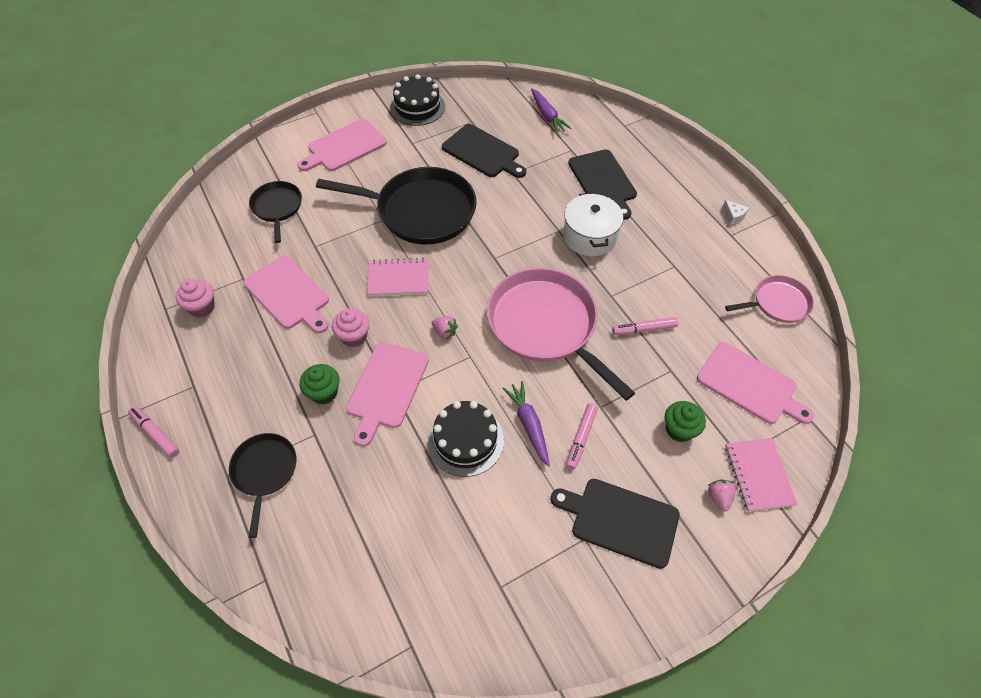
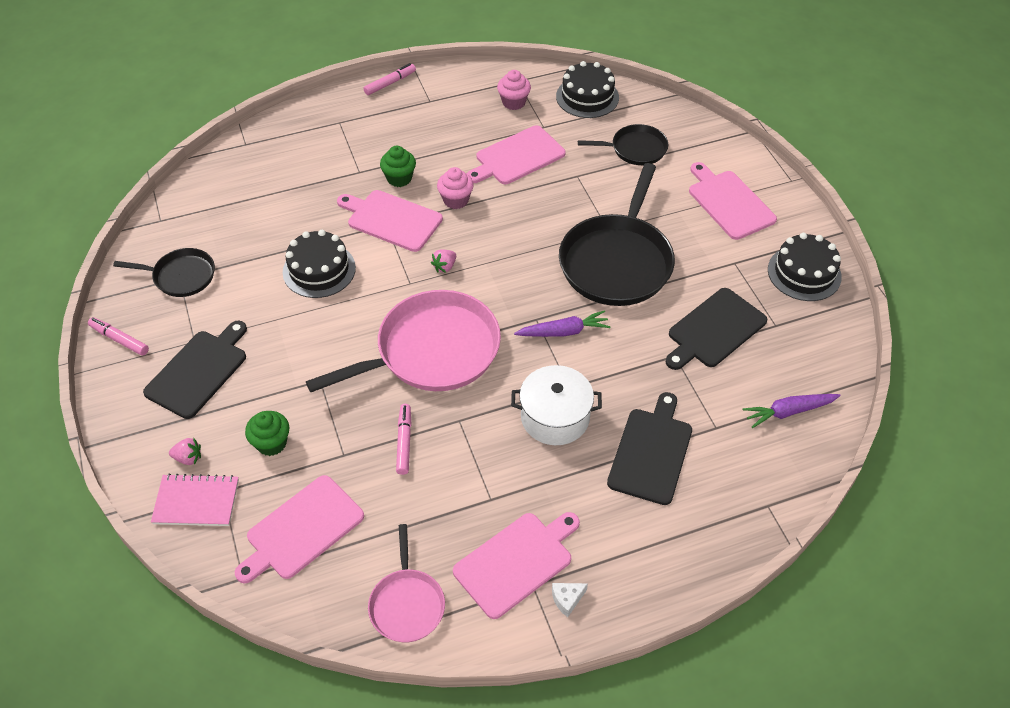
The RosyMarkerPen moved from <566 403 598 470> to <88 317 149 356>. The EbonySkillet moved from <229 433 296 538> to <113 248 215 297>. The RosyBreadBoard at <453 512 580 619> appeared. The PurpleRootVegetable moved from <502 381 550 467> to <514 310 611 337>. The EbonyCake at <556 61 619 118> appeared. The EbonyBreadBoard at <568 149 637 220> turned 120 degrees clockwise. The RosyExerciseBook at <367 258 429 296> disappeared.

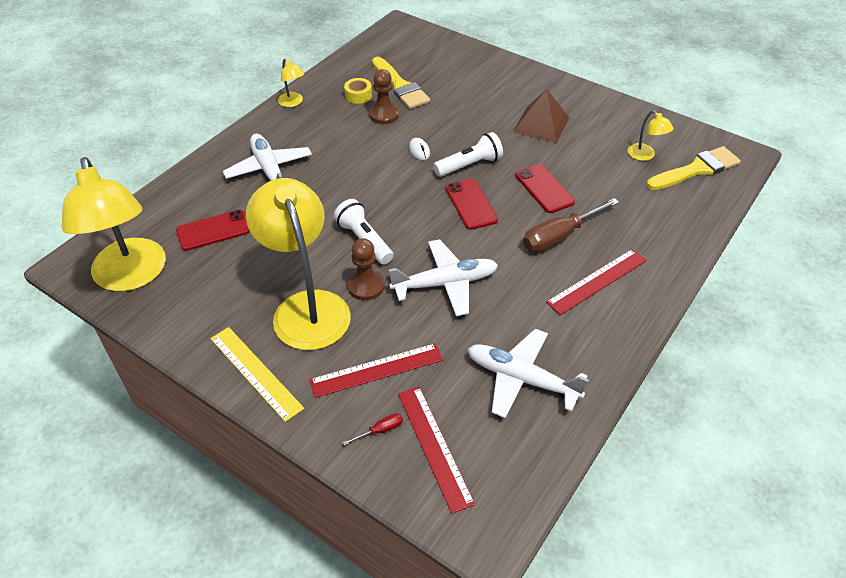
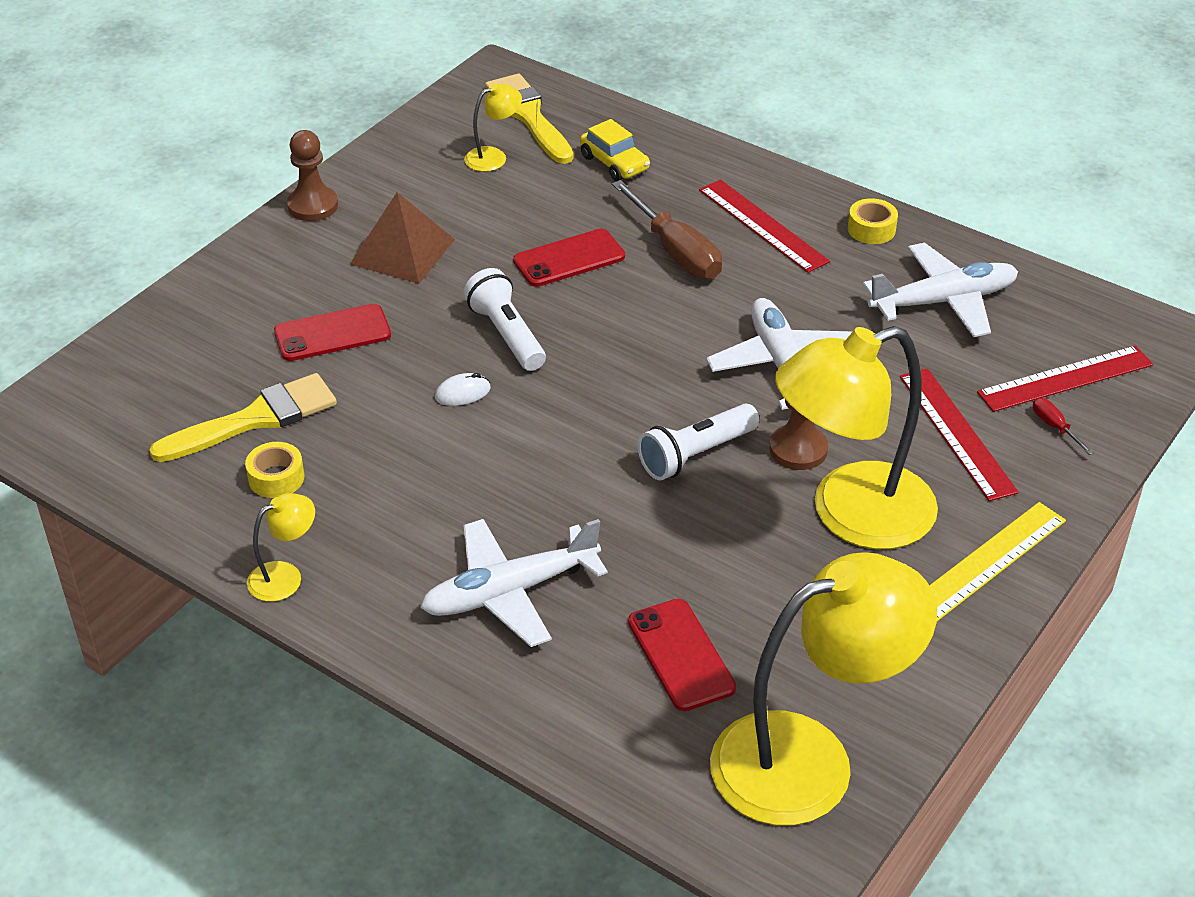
The RedMobilePhone moved from <445 179 498 230> to <274 304 391 361>. The RussetChessPawn moved from <369 69 399 124> to <287 130 338 221>. The BrightYellowCar at <580 119 650 181> appeared. The BrightYellowTape at <848 198 898 244> appeared. The SnowWhitePlane at <468 329 589 418> turned 135 degrees counterclockwise.

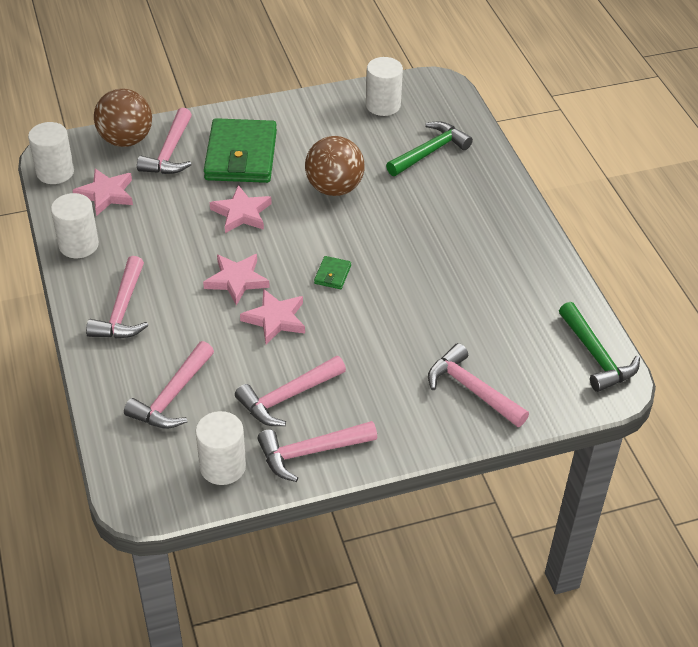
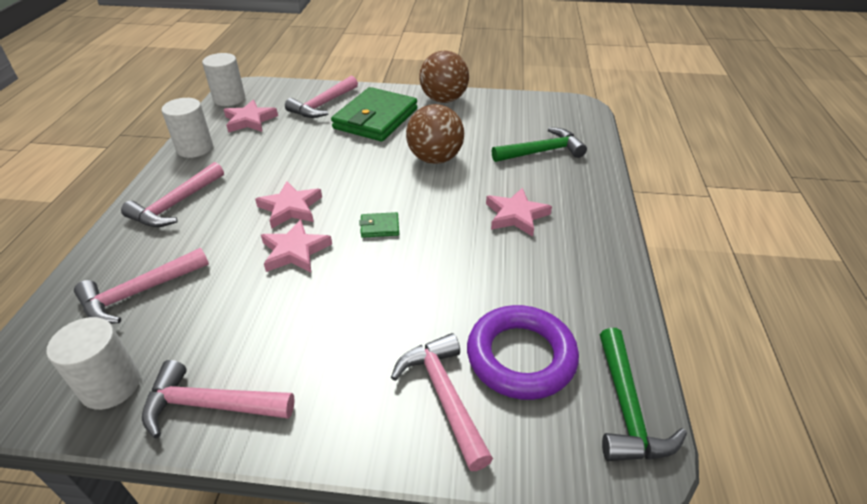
The GreenBillfold at <314 256 351 289> turned 45 degrees clockwise. The RussetPlayBall moved from <94 89 152 147> to <419 51 469 103>. The PurpleHoop at <467 305 579 400> appeared. The RosyStar moved from <210 185 272 233> to <486 188 552 237>. The RosyClawHammer at <235 356 346 426> disappeared. The SnowWhiteCylinder at <366 57 403 116> disappeared.

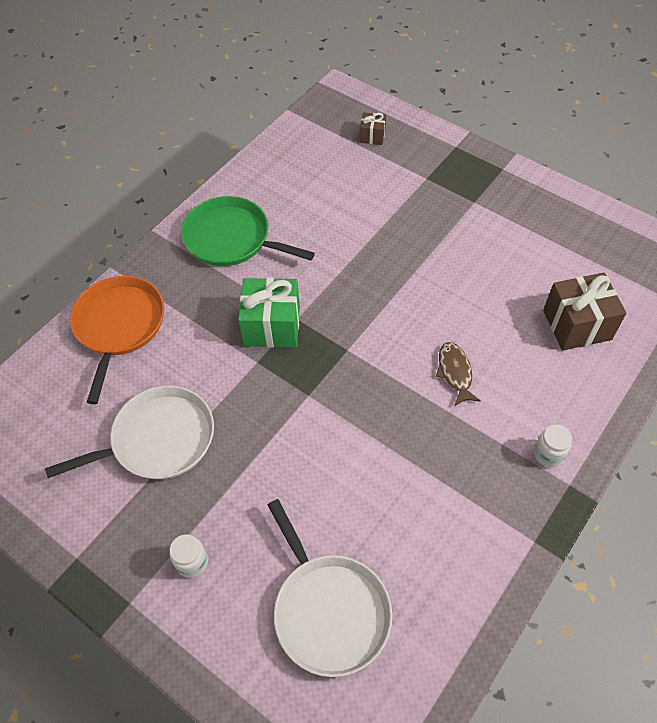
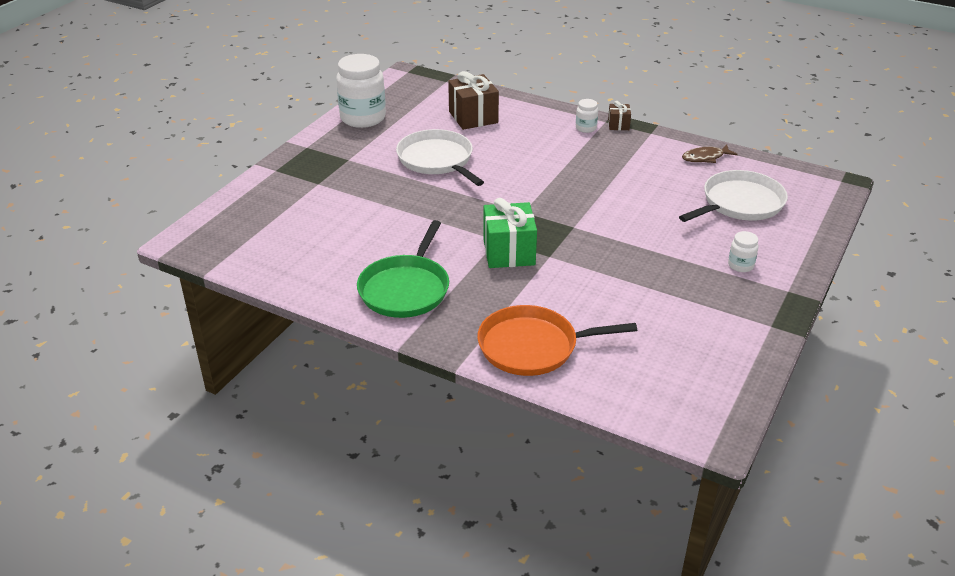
The SnowWhiteJamJar at <336 54 386 128> appeared. The SnowWhiteSkillet moved from <45 386 214 479> to <396 129 484 186>. The RussetGift moved from <360 112 386 145> to <608 101 631 130>. The RussetFish moved from <436 342 481 406> to <682 145 738 163>.

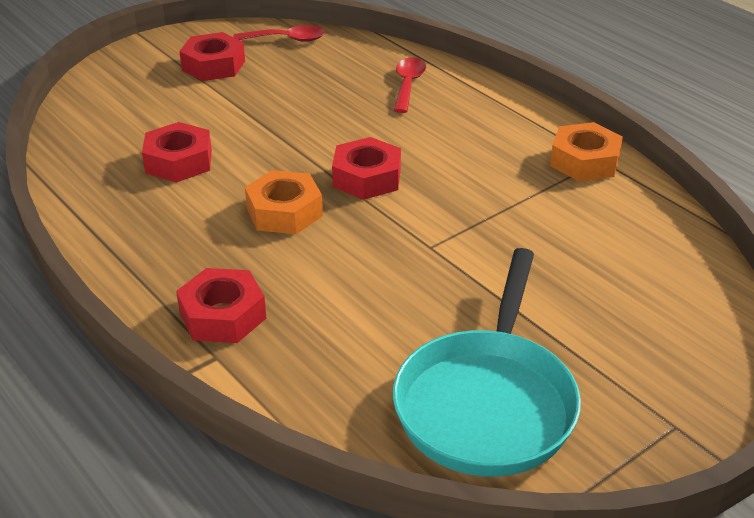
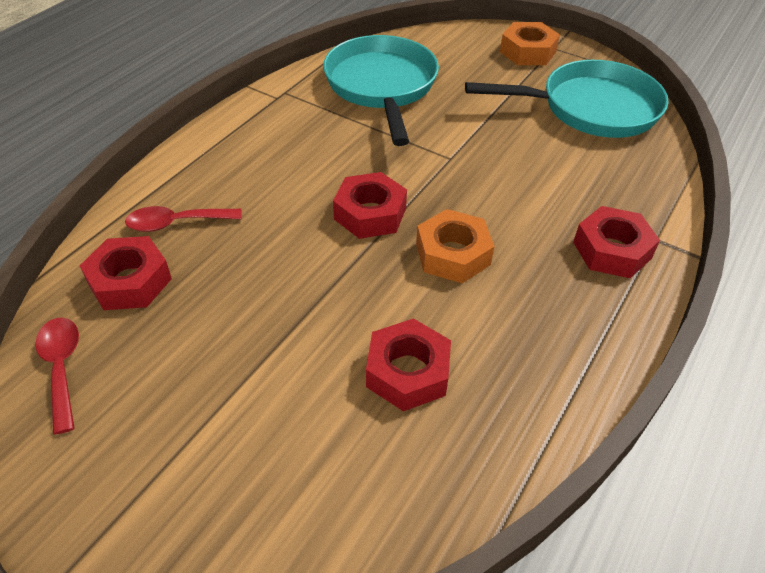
The RedNut moved from <179 32 245 81> to <80 236 172 310>. The AquaSkillet at <323 35 439 146> appeared. The OrangeNut moved from <550 122 623 181> to <500 22 560 65>.

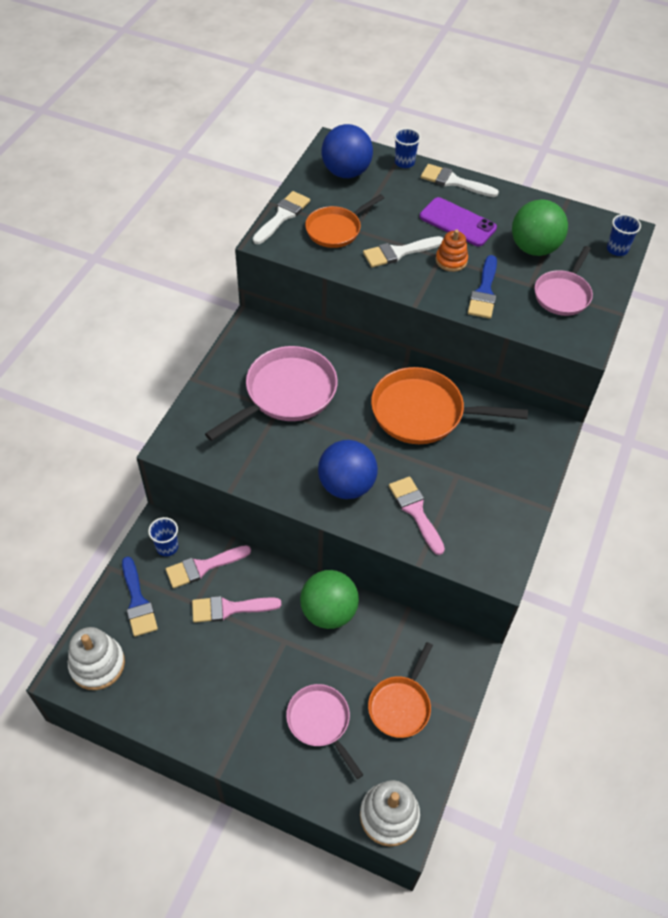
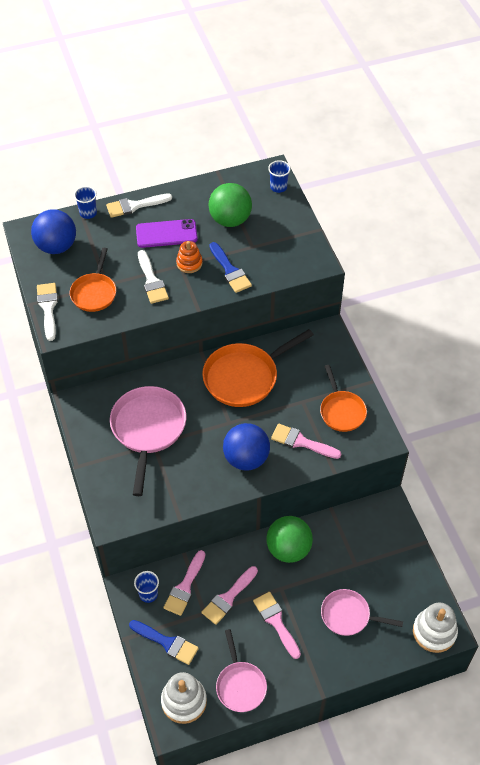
The SnowWhitePaintbrush at <363 236 443 267> turned 45 degrees counterclockwise. The RosySkillet moved from <534 246 593 316> to <216 629 267 712>. The RosyPaintbrush at <253 592 301 659> appeared. The OrangeSkillet moved from <368 642 433 738> to <320 365 367 432>.

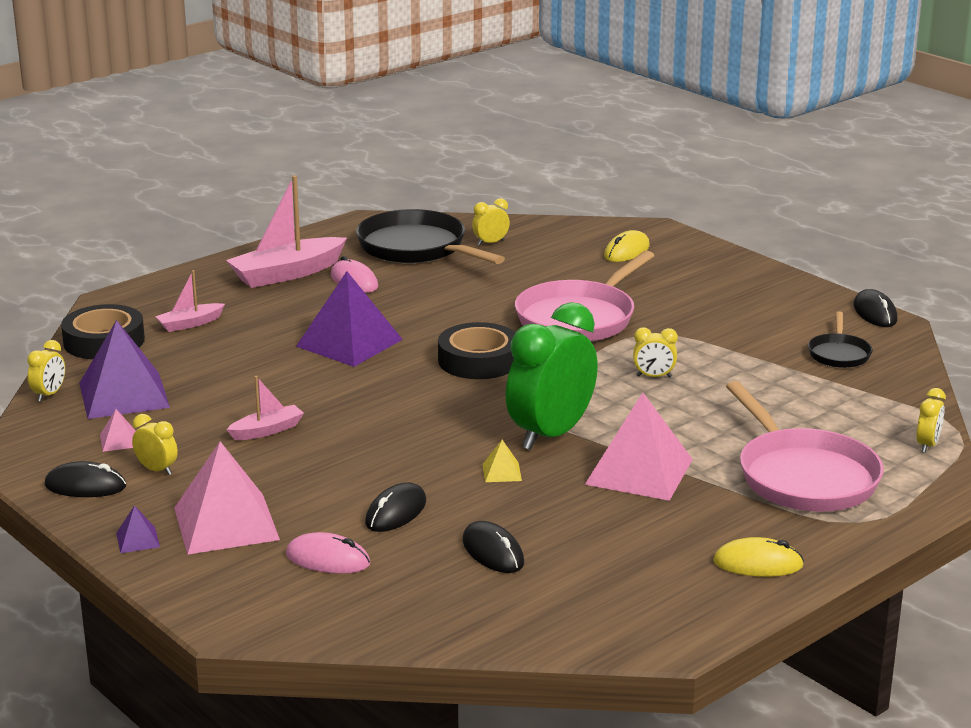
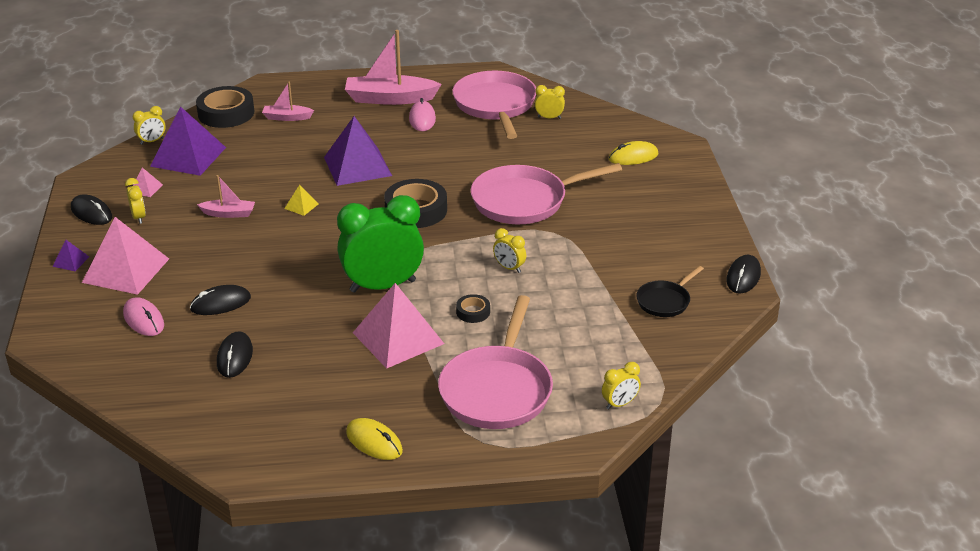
The BrightYellowPyramidShape moved from <482 440 522 482> to <284 185 319 216>. The EbonySkillet at <356 209 505 264> became the RosySkillet at <452 71 536 139>. The EbonyTape at <456 294 490 323> appeared.

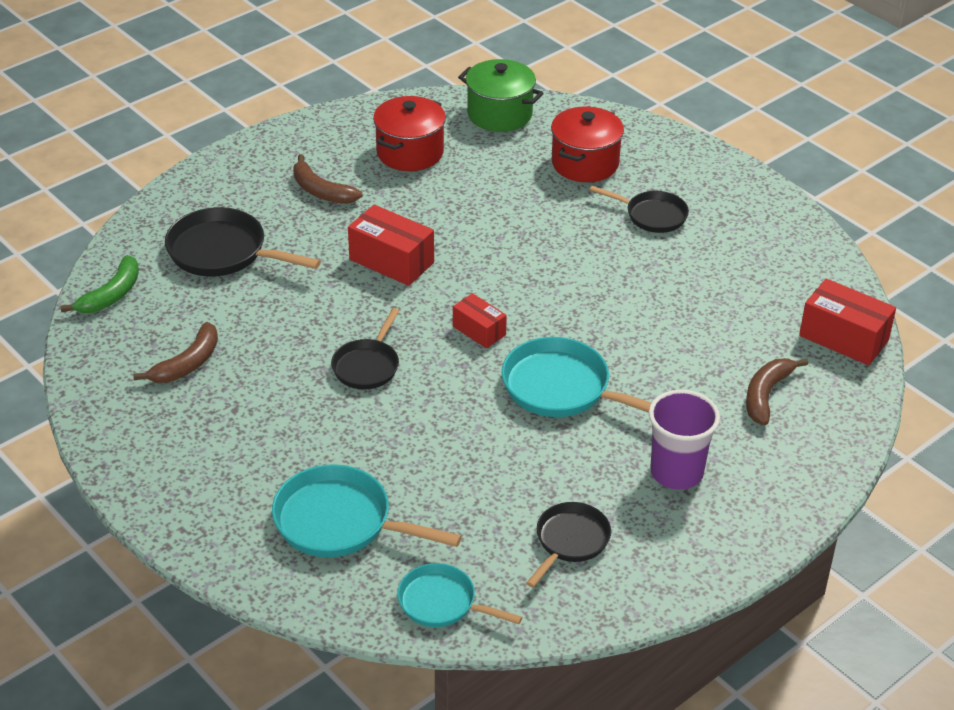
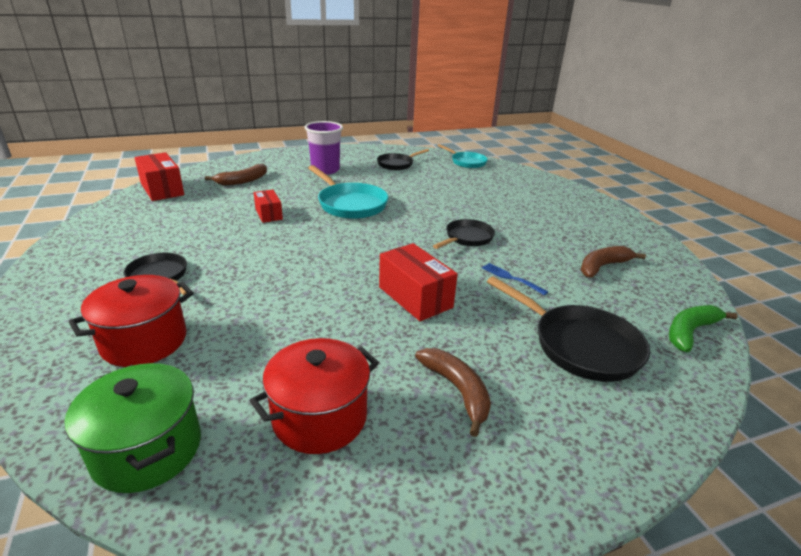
The RedParcel moved from <453 293 507 349> to <253 190 283 223>. The RoyalBlueFork at <482 263 548 295> appeared. The AquaSkillet at <272 464 462 557> disappeared.

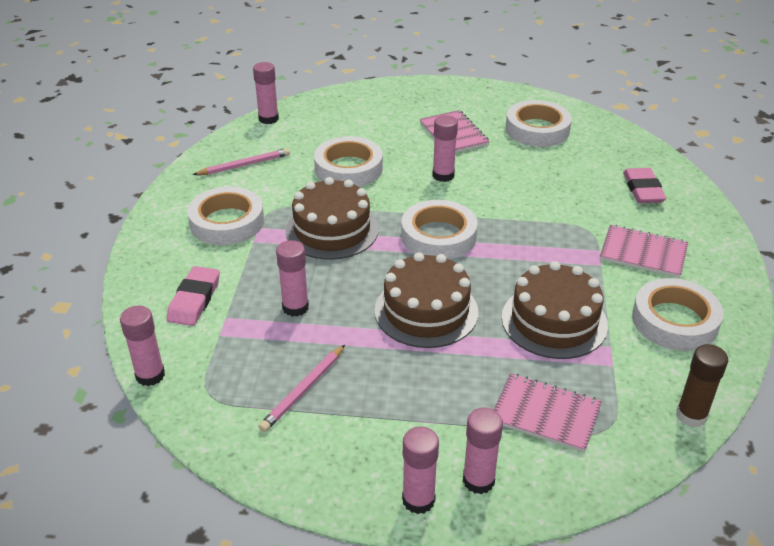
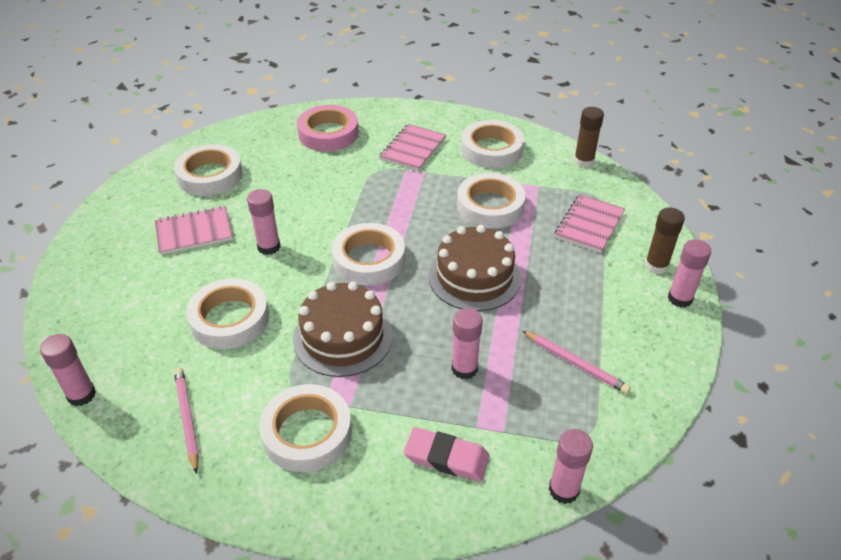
The RosyPencilEraser at <623 168 666 203> was replaced by the RosyTape at <297 105 359 152>. The RussetCake at <502 261 608 359> was replaced by the SnowWhiteTape at <457 173 526 229>. The RosyGlueStick at <463 408 503 494> became the RussetGlueStick at <645 207 685 274>.

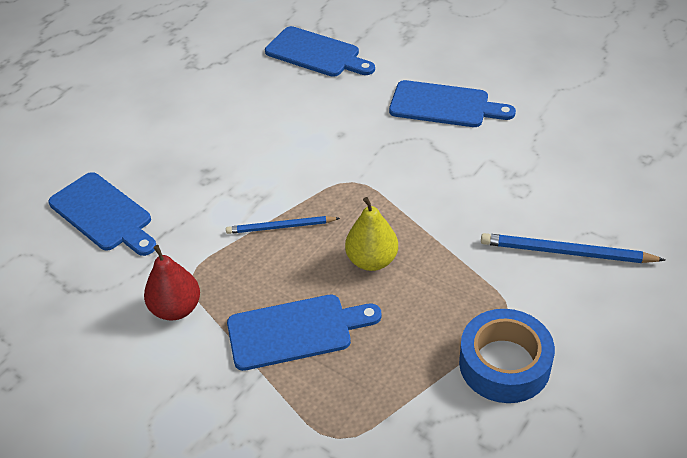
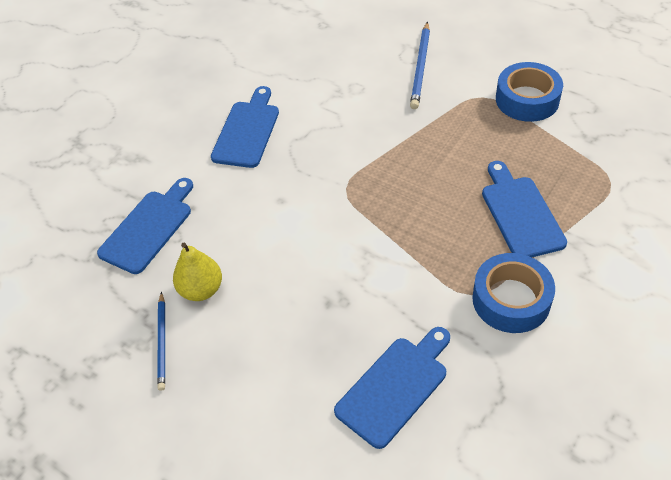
The RoyalBlueLeadPencil moved from <226 216 340 234> to <157 292 165 391>. The BrightYellowPear moved from <345 197 398 271> to <173 243 222 301>. The RedPear at <144 245 200 321> was replaced by the RoyalBlueTape at <472 253 555 333>.

